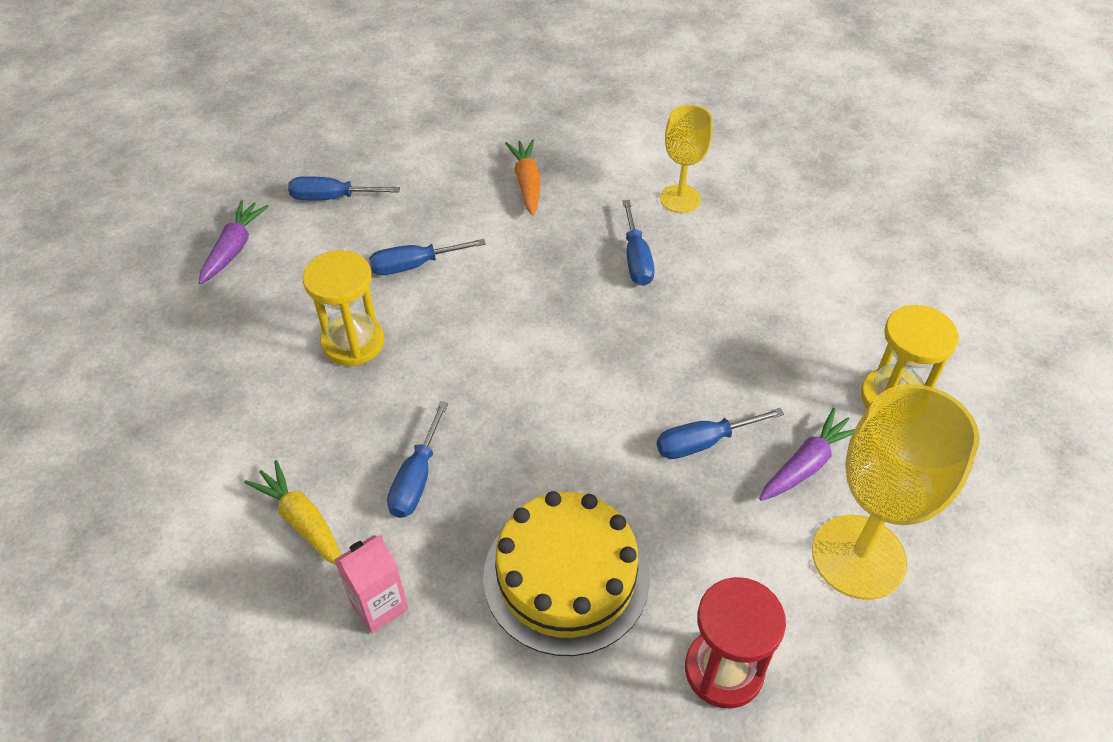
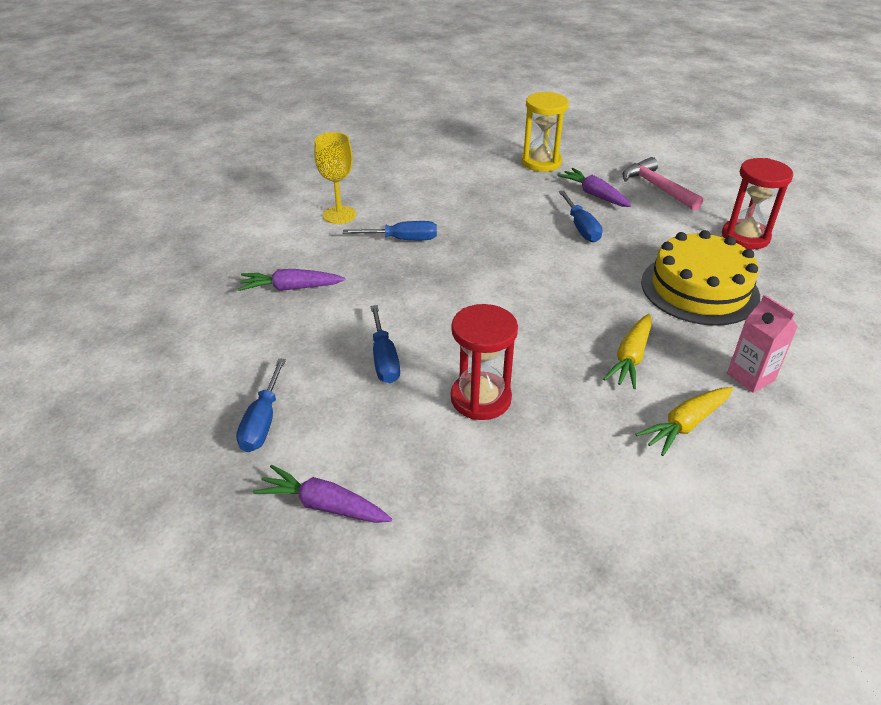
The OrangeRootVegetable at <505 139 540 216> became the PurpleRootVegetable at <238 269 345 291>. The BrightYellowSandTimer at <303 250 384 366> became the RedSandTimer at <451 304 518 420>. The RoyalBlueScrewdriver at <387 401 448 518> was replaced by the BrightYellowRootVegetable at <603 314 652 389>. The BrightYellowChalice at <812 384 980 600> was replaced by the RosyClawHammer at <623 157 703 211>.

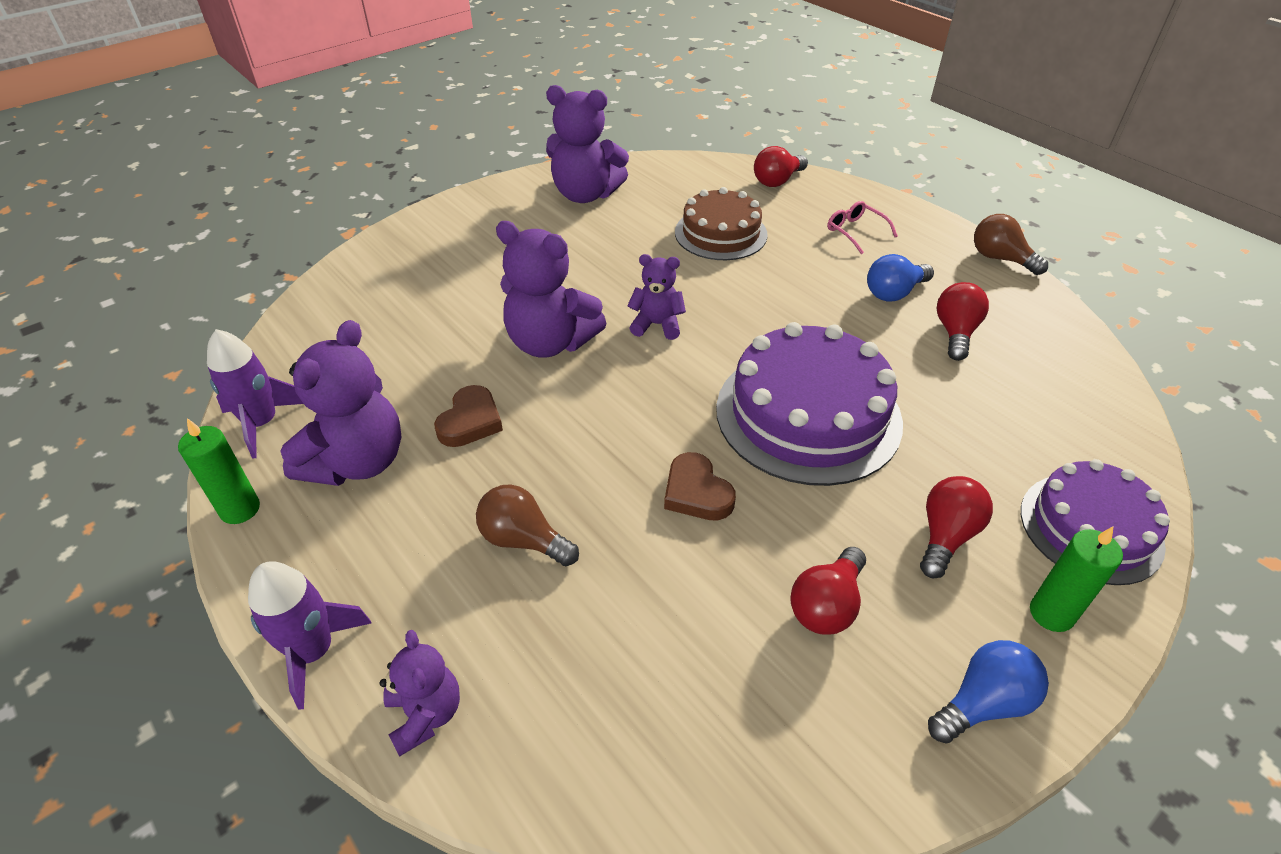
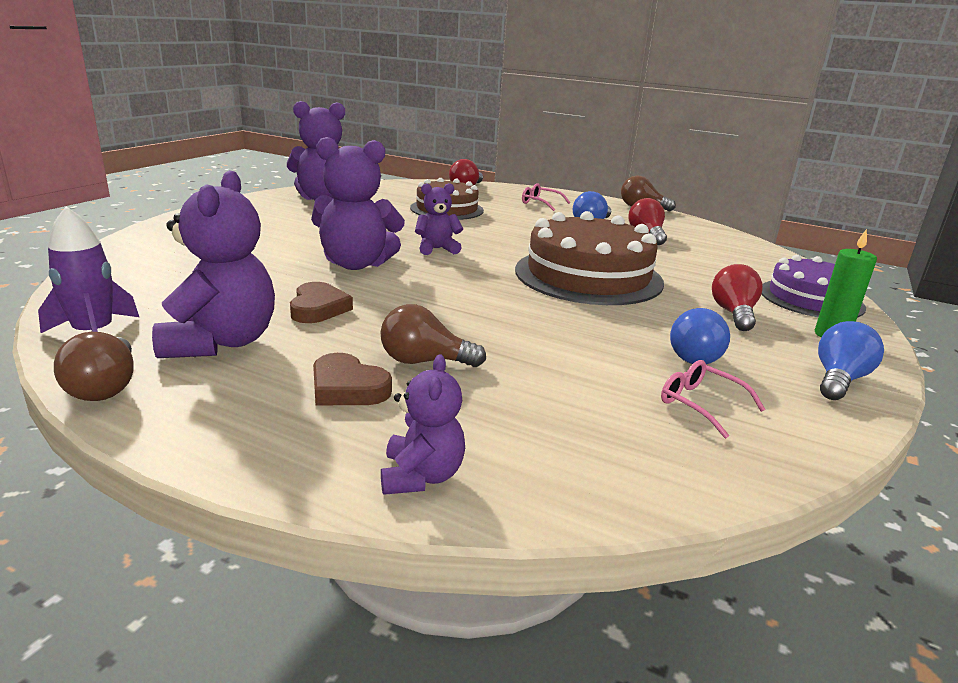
The GreenWaxCandle at <178 418 260 524> was replaced by the RussetLightbulb at <54 332 134 401>. The RussetHeartShape moved from <664 452 736 520> to <313 353 392 405>. The PurpleTeddyBear at <380 630 460 756> turned 45 degrees clockwise. The PurpleCake at <716 322 903 486> became the RussetCake at <515 211 664 305>. The RosyGlasses at <661 360 766 439> appeared. The RedLightbulb at <790 547 866 635> became the RoyalBlueLightbulb at <670 308 730 364>. The PurpleRocket at <248 562 371 710> disappeared.

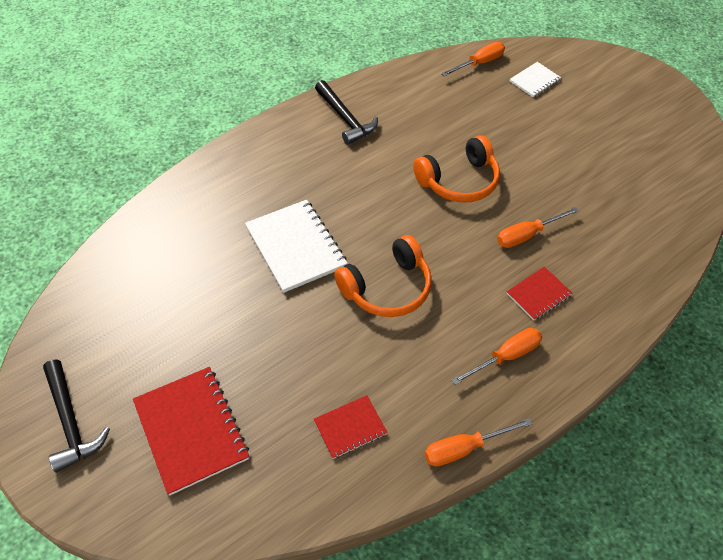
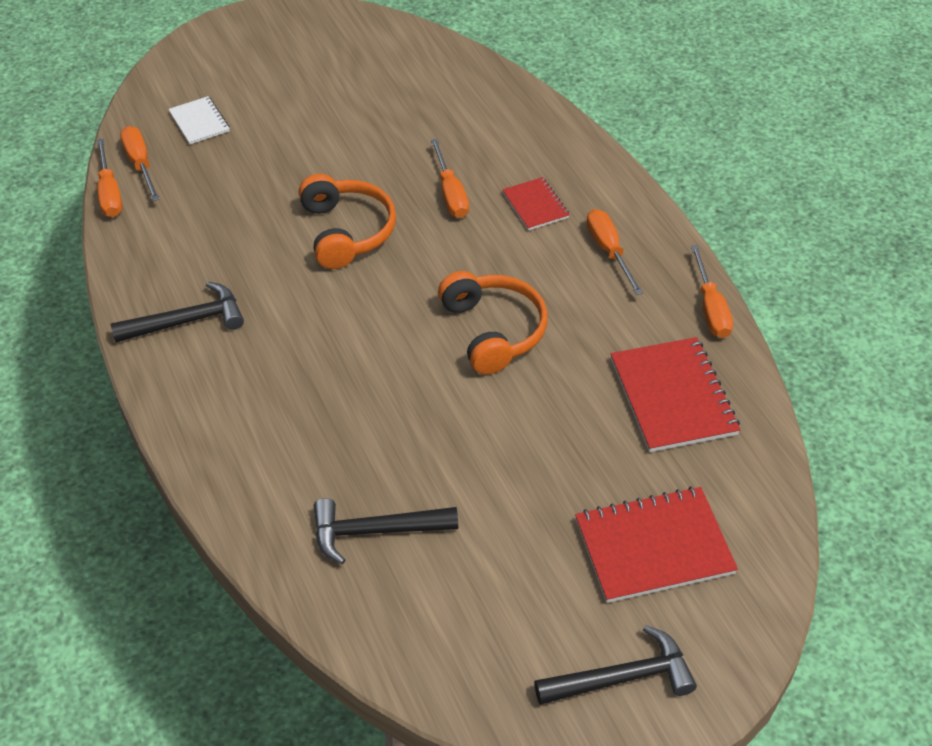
The OrangeScrewdriver at <97 139 122 217> appeared. The EbonyClawHammer at <314 498 458 565> appeared. The RedExerciseBook at <314 395 388 459> changed to 1.80 times the size. The SnowWhiteExerciseBook at <245 200 348 293> disappeared.

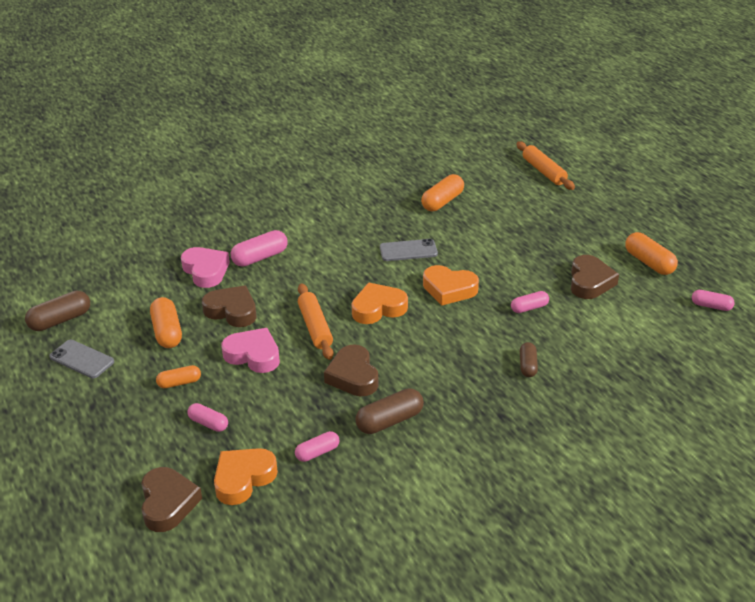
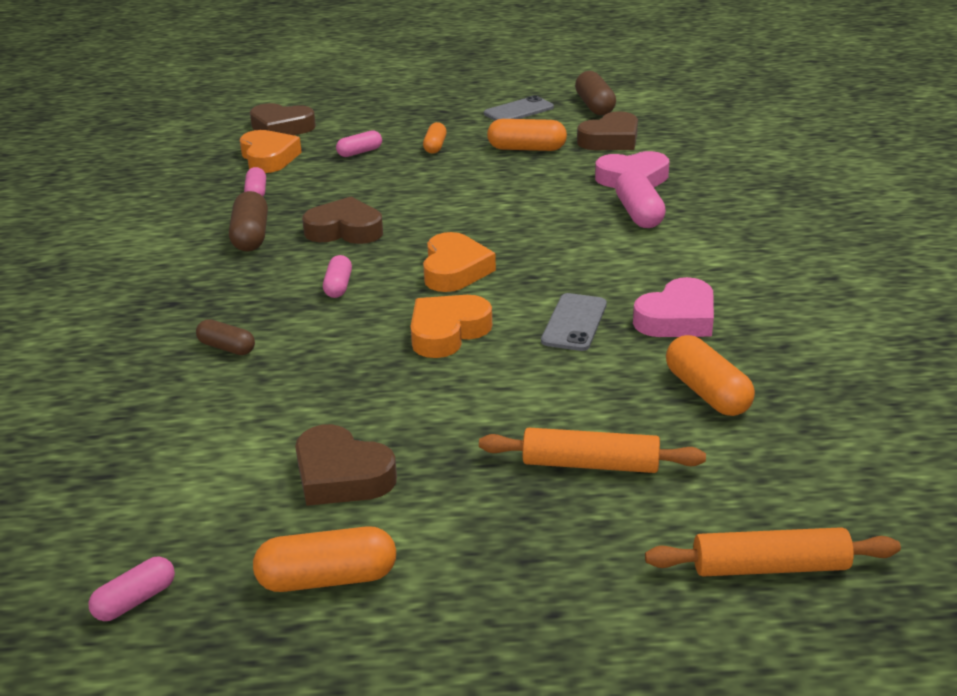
The RosyPill moved from <511 291 549 313> to <323 255 352 298>. The OrangeRollingPin moved from <298 284 333 360> to <479 428 706 473>. The RussetHeartShape moved from <202 286 257 327> to <577 111 638 150>. The RosyHeartShape moved from <222 328 280 373> to <633 277 714 337>.

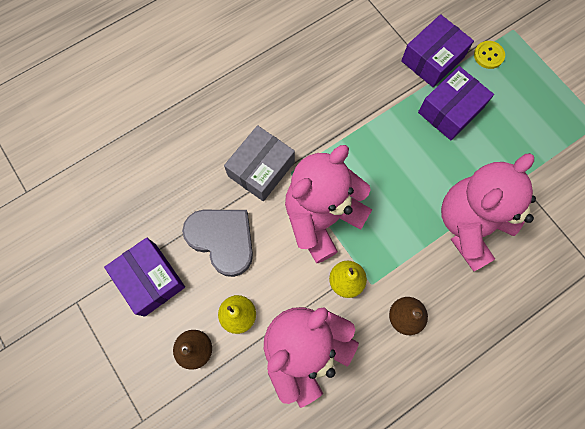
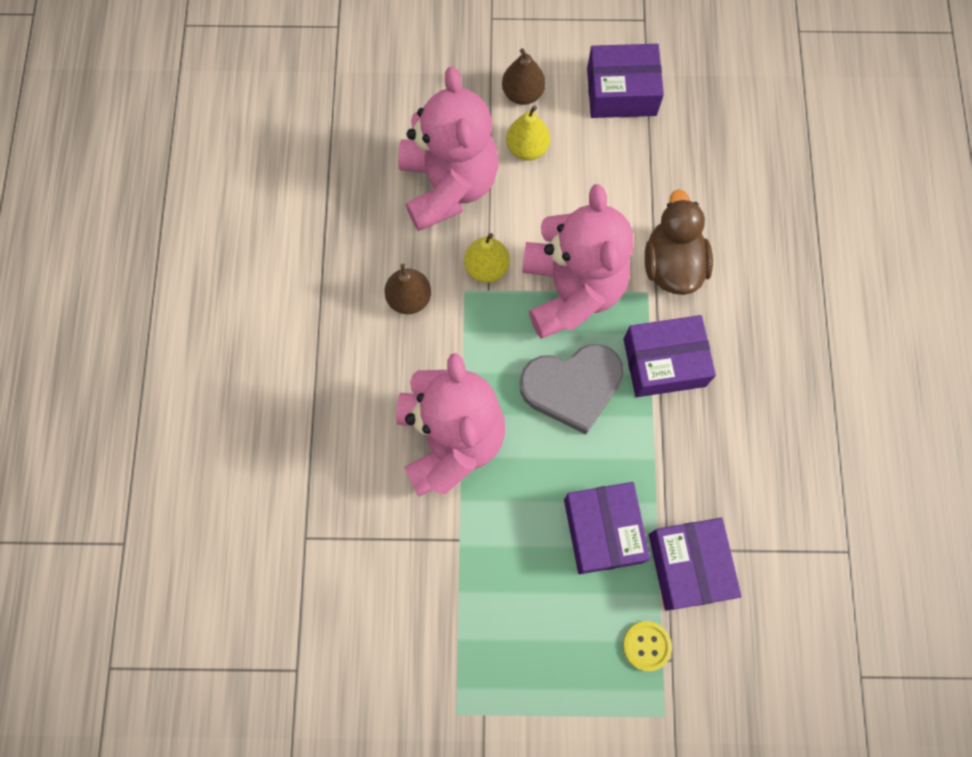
The AshGreyHeartShape moved from <182 210 253 277> to <520 344 624 434>. The PurpleParcel at <624 315 716 397> appeared. The AshGreyParcel at <224 125 295 201> was replaced by the RussetRubberDuck at <645 189 713 295>.

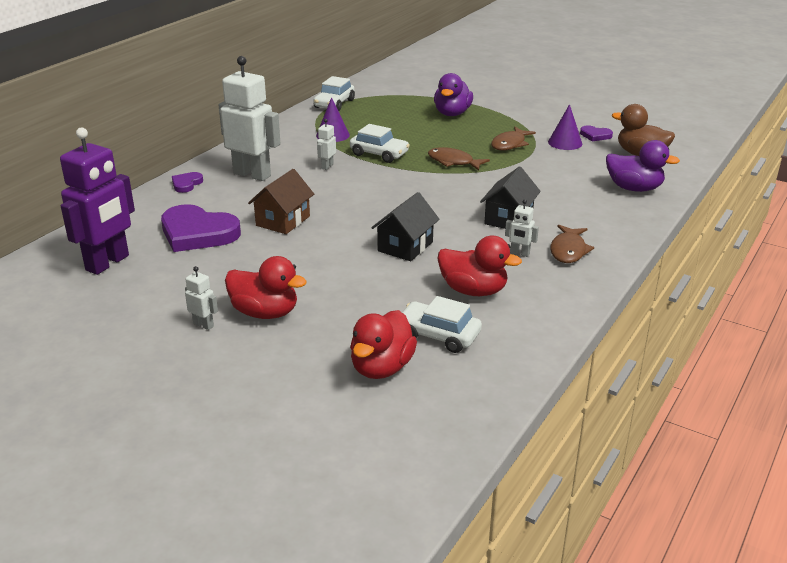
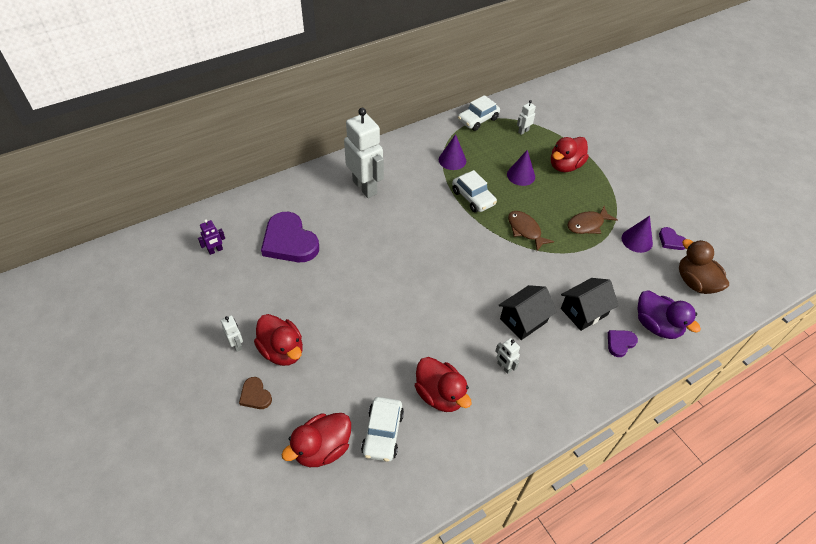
The PurpleRobotFigure at <60 127 135 275> changed to 0.43 times the size. The RussetHeartShape at <239 377 272 409> appeared. The SnowWhiteCar at <402 296 482 353> turned 135 degrees counterclockwise. The PurpleCone at <507 150 535 186> appeared. The SnowWhiteRobotFigure moved from <317 119 336 170> to <517 100 536 135>. The PurpleRubberDuck at <434 73 473 116> became the RedRubberDuck at <551 137 589 172>. The EbonyToyHouse moved from <371 192 440 261> to <561 278 619 331>. The PurpleHeartShape moved from <172 172 203 193> to <608 330 638 357>. The RussetToyHouse at <248 169 314 234> disappeared. The RussetFish at <550 225 594 263> disappeared.

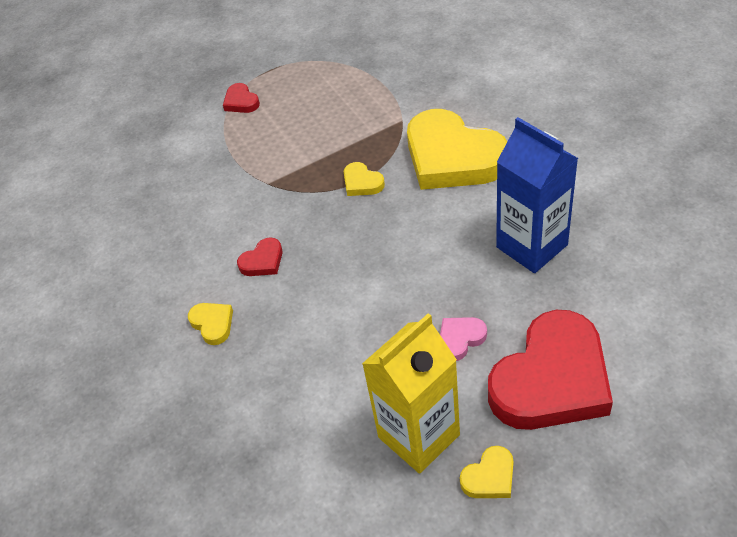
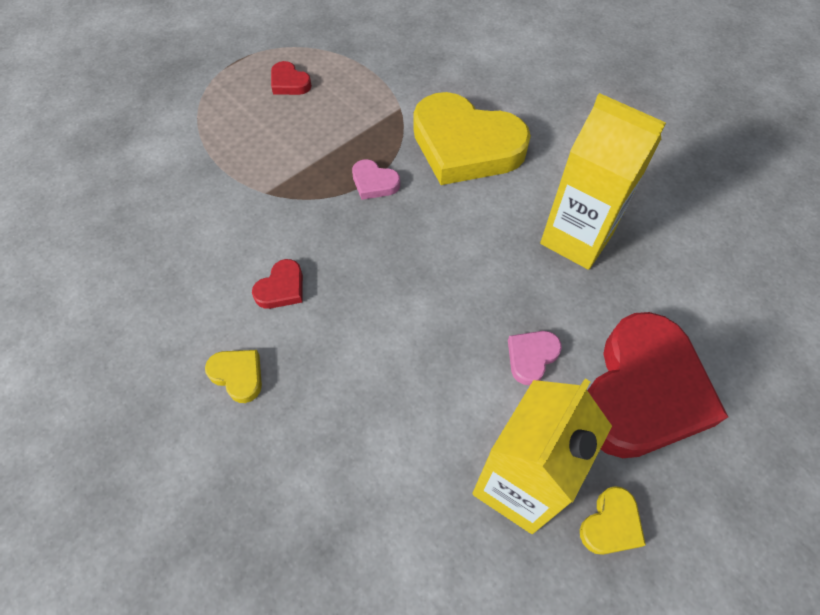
The RedHeartShape moved from <223 83 260 113> to <271 61 312 95>. The BrightYellowHeartShape at <344 162 385 196> became the RosyHeartShape at <352 159 400 200>. The RoyalBlueCarton at <496 117 578 273> became the BrightYellowCarton at <540 93 666 270>.

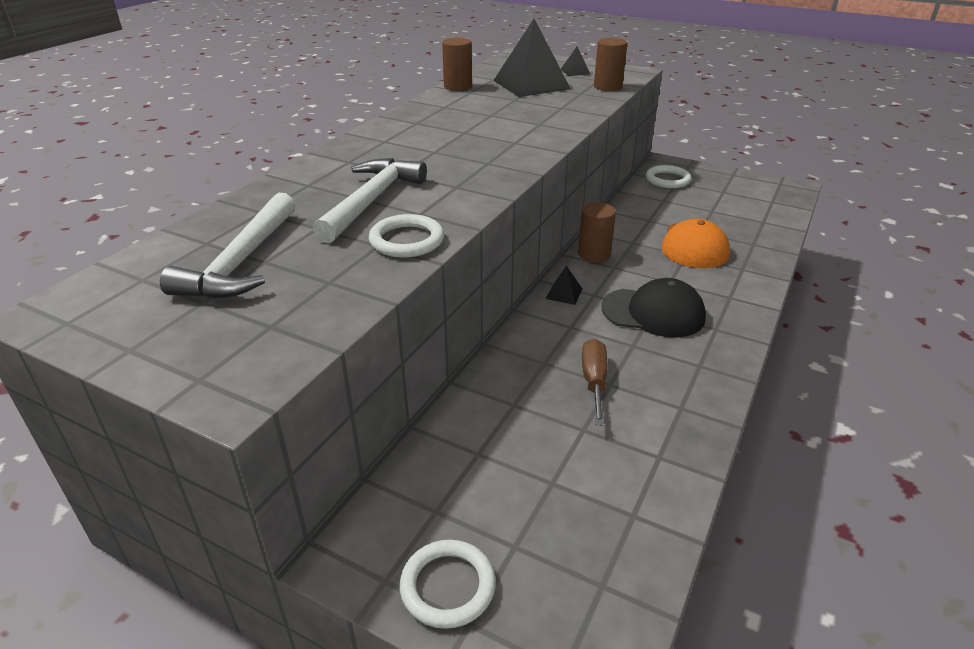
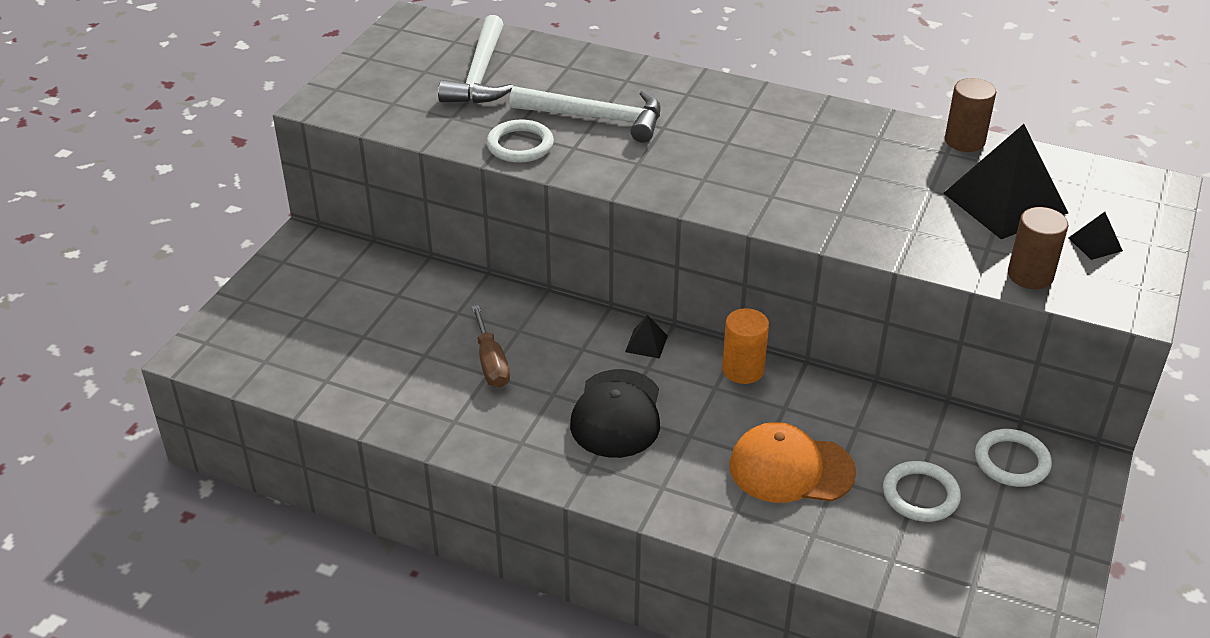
The SnowWhiteClawHammer at <160 193 296 299> turned 90 degrees counterclockwise. The RussetScrewdriver at <582 339 607 426> turned 75 degrees clockwise. The RussetCylinder at <578 202 616 262> became the OrangeCylinder at <722 308 769 384>. The SnowWhiteHoop moved from <400 540 496 629> to <883 461 961 522>.

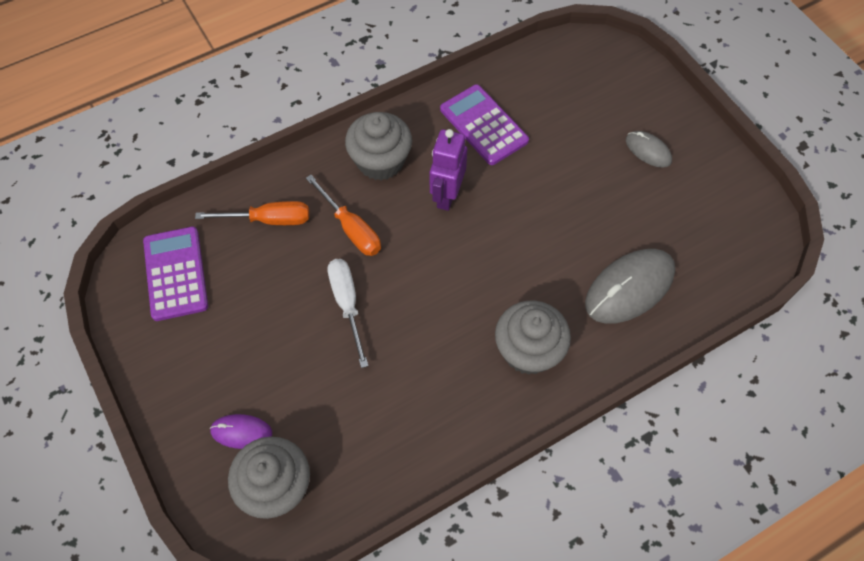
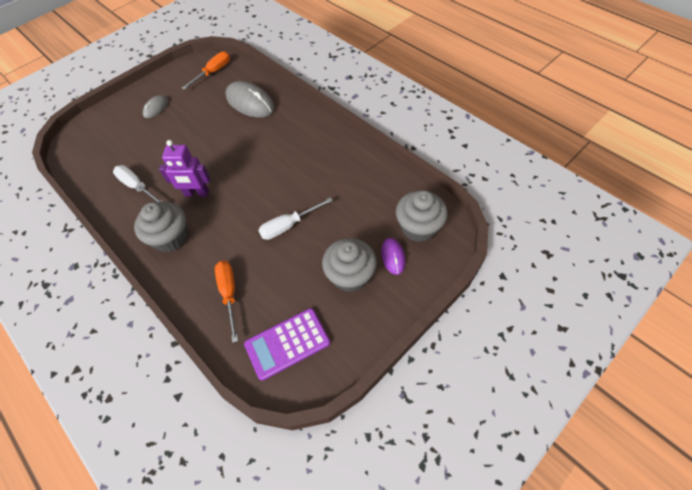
The PurpleAddingMachine at <440 84 529 165> was replaced by the SnowWhiteScrewdriver at <113 165 163 202>. The OrangeScrewdriver moved from <306 175 381 256> to <182 51 230 90>. The AshGreyFairyCake moved from <495 301 571 375> to <322 238 377 292>.

